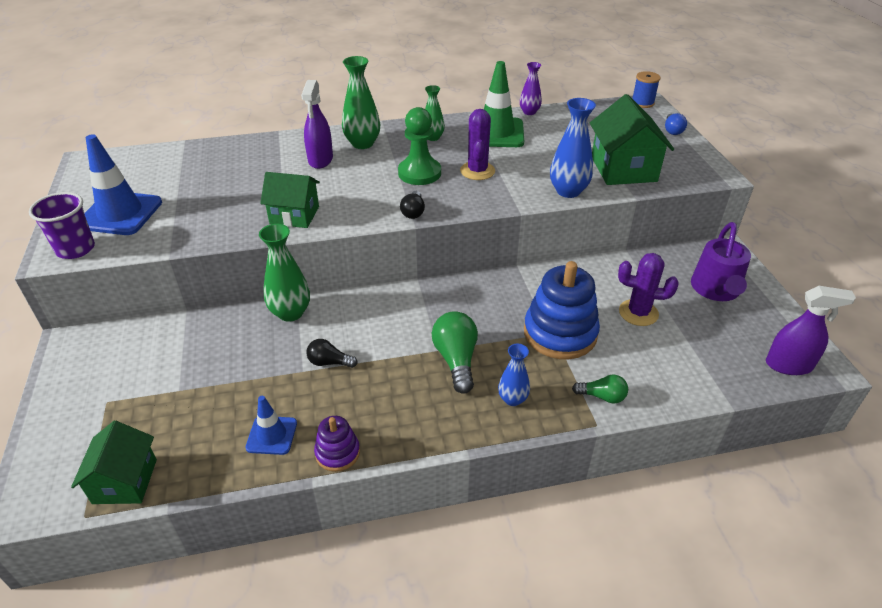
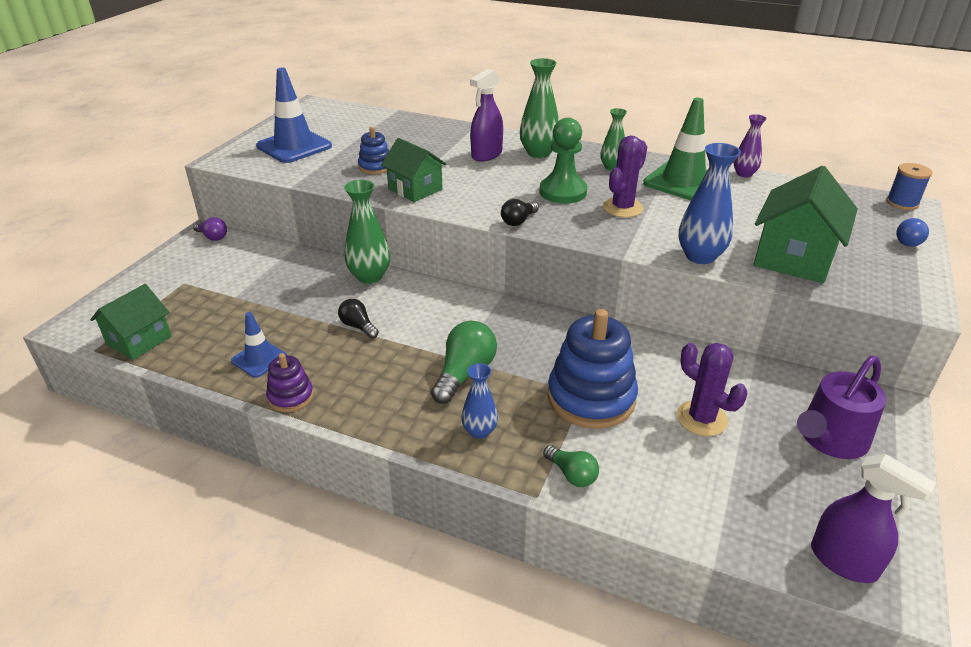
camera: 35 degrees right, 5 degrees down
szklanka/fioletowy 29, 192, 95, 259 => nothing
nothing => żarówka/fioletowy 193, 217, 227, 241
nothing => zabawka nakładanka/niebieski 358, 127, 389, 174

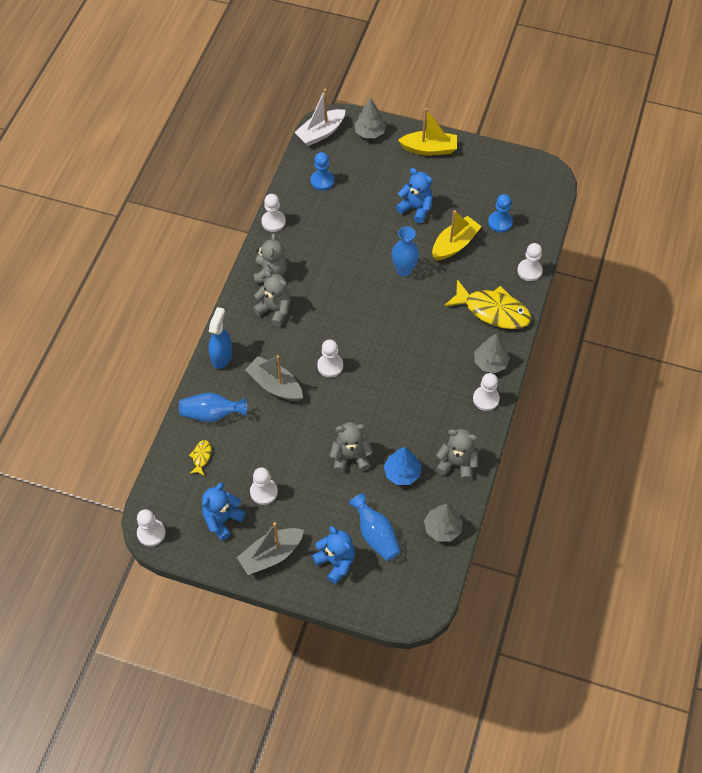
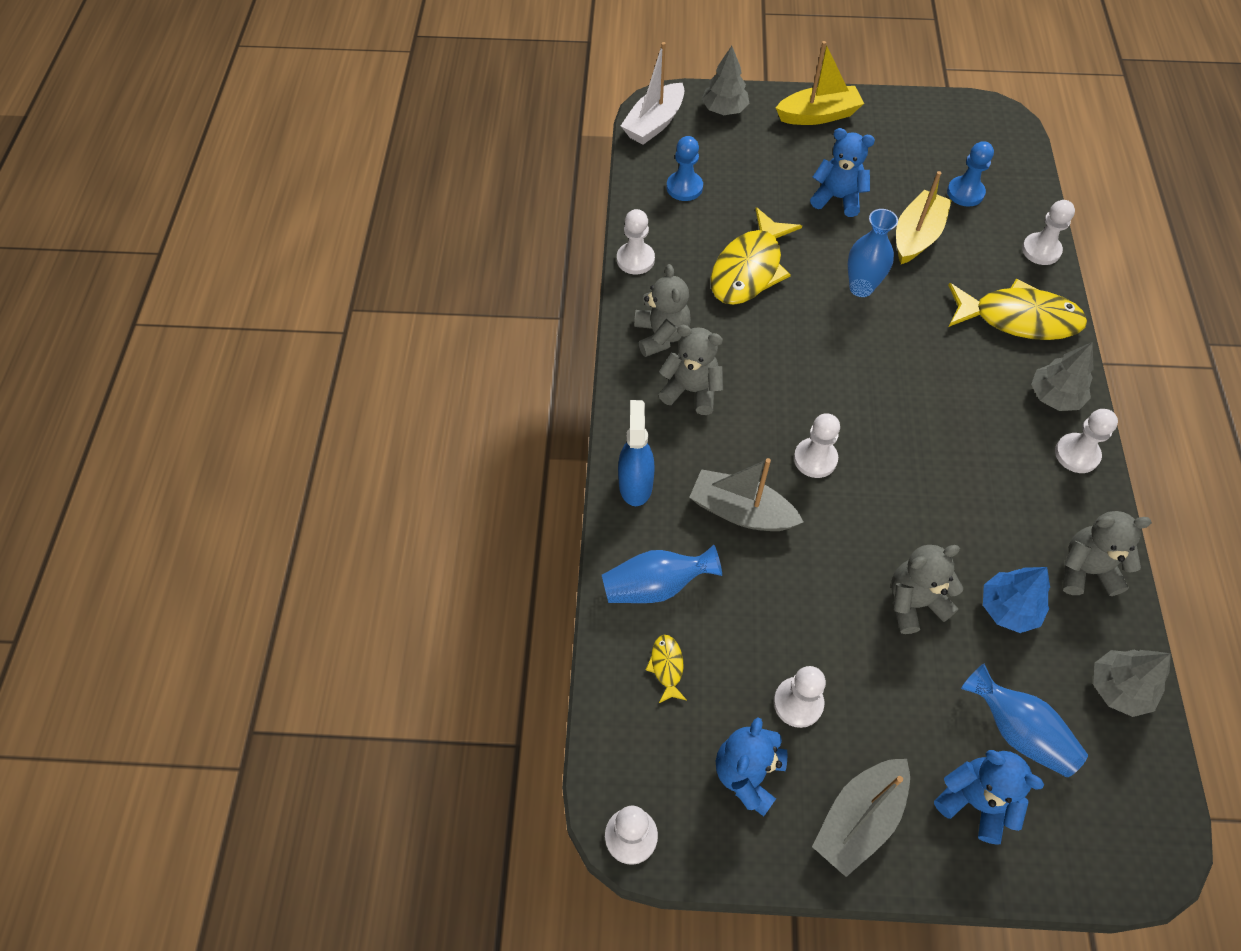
camera: 15 degrees left, 0 degrees up
nothing => ryba/żółty 710, 207, 802, 305

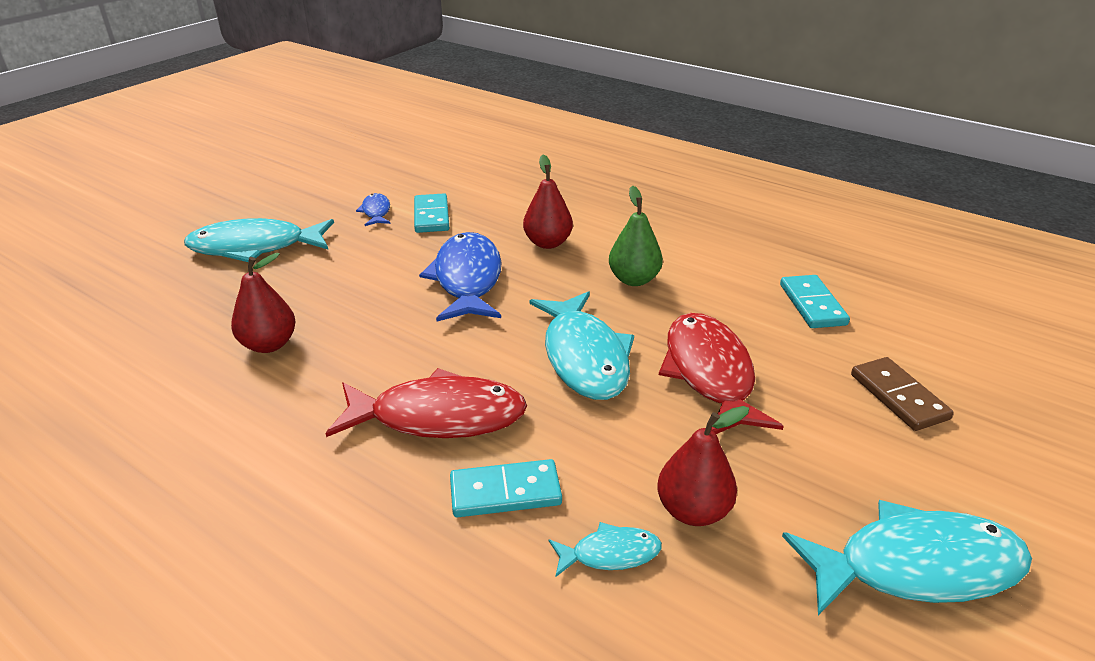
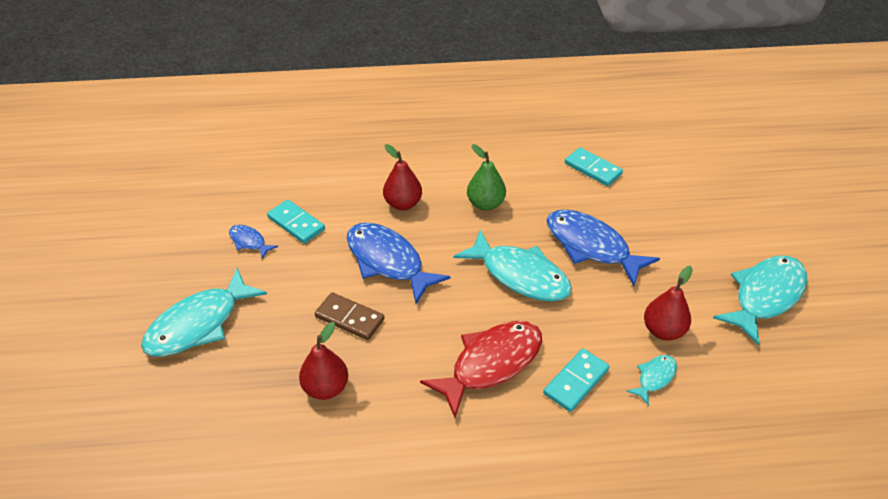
camera: 40 degrees left, 10 degrees up
kostka domina/brązowy 851, 357, 954, 431 => kostka domina/brązowy 315, 292, 384, 340, move
ryba/czerwony 659, 313, 784, 434 => ryba/niebieski 547, 210, 660, 286

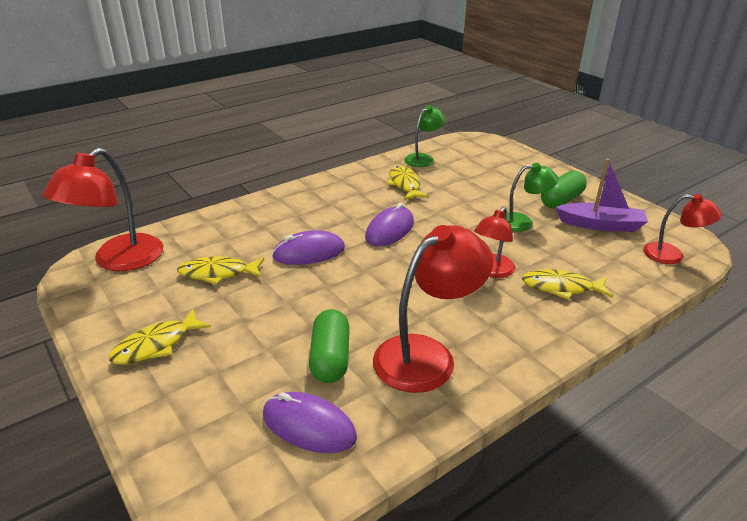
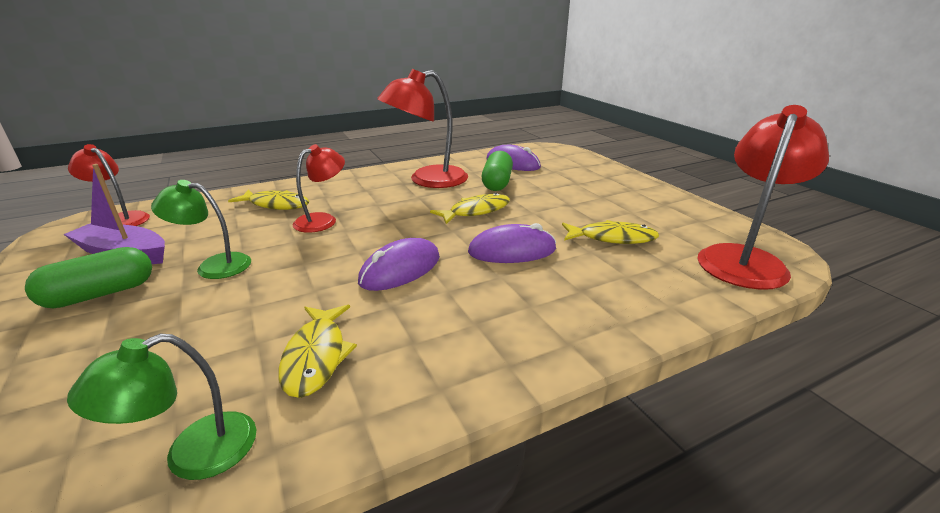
camera: 170 degrees left, 5 degrees down
ryba/żółty 108, 309, 211, 365 => ryba/żółty 430, 193, 510, 224, move

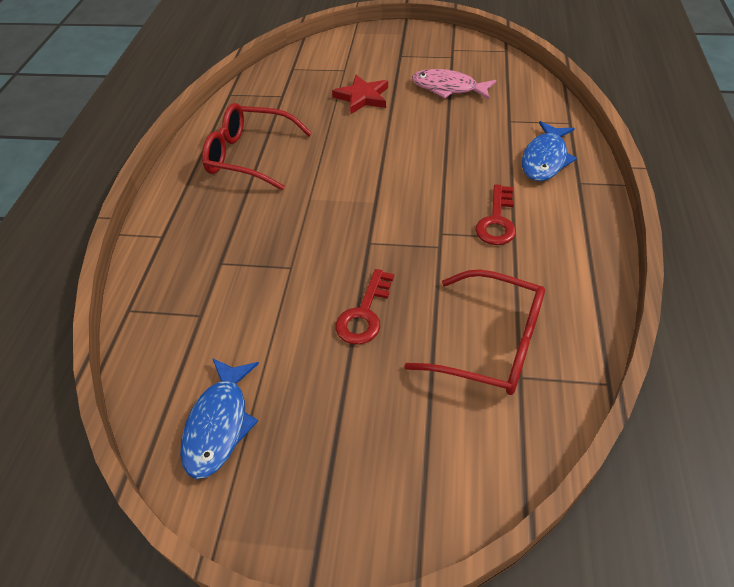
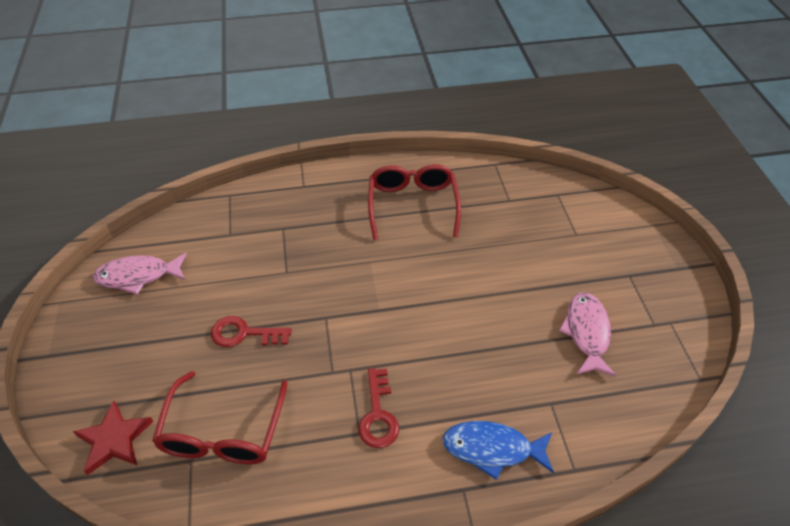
camera: 70 degrees right, 0 degrees up
gwiazda/czerwony 332, 75, 388, 114 => gwiazda/czerwony 73, 400, 154, 475, move
ryba/niebieski 180, 358, 259, 479 => ryba/różowy 93, 252, 187, 295
klucz/czerwony 475, 184, 516, 245 => klucz/czerwony 358, 368, 399, 448, 90 degrees counterclockwise

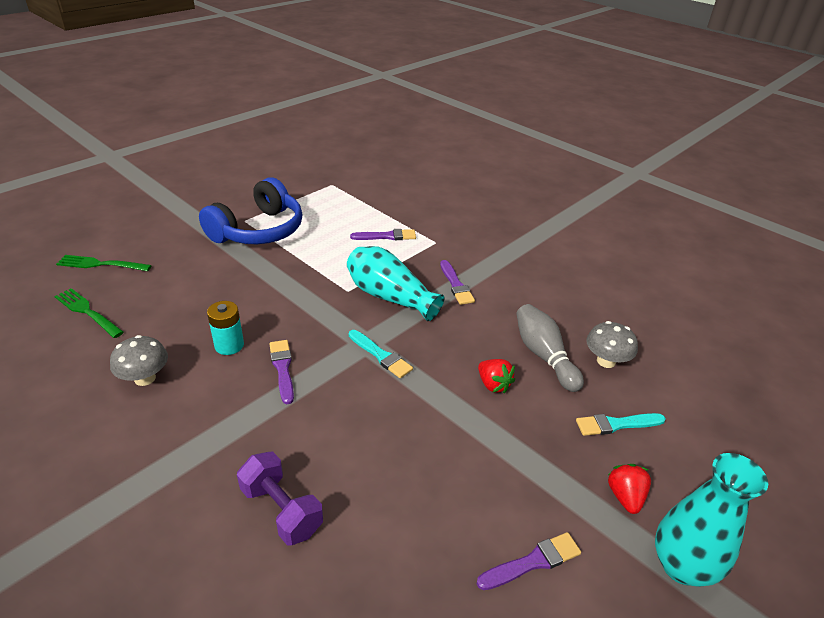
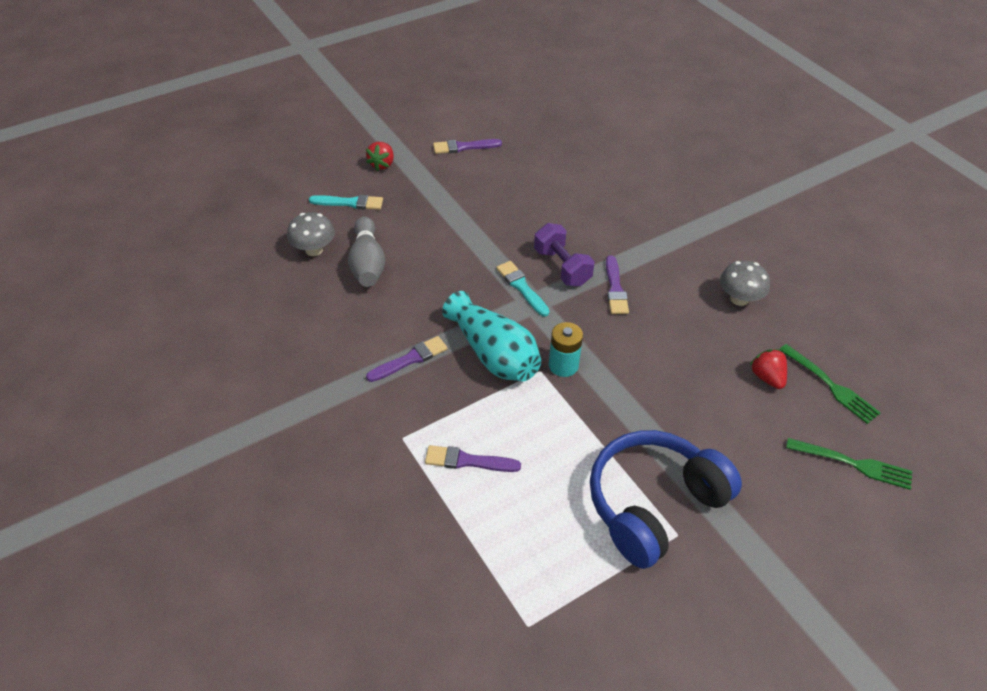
camera: 165 degrees left, 10 degrees up
wazon/turkusowy 655, 453, 768, 587 => nothing
bateria/turkusowy 207, 301, 244, 355 => bateria/turkusowy 549, 322, 583, 377, move
hantel/fioletowy 237, 451, 323, 545 => hantel/fioletowy 534, 223, 595, 286, move
truskawka/czerwony 478, 359, 515, 393 => truskawka/czerwony 749, 349, 787, 389, move
pędzel/fioletowy 440, 260, 475, 305 => pędzel/fioletowy 366, 336, 448, 382, 60 degrees clockwise

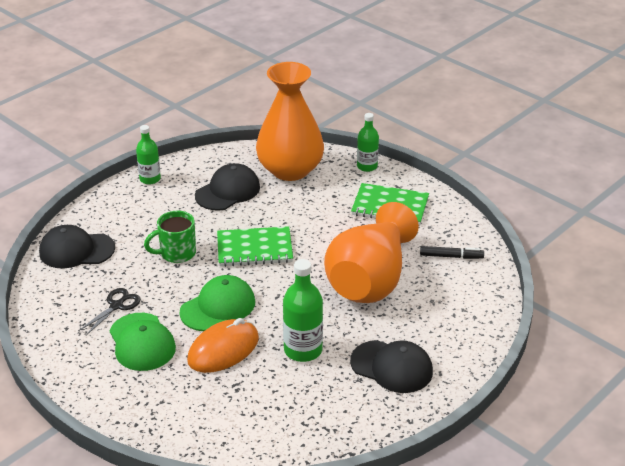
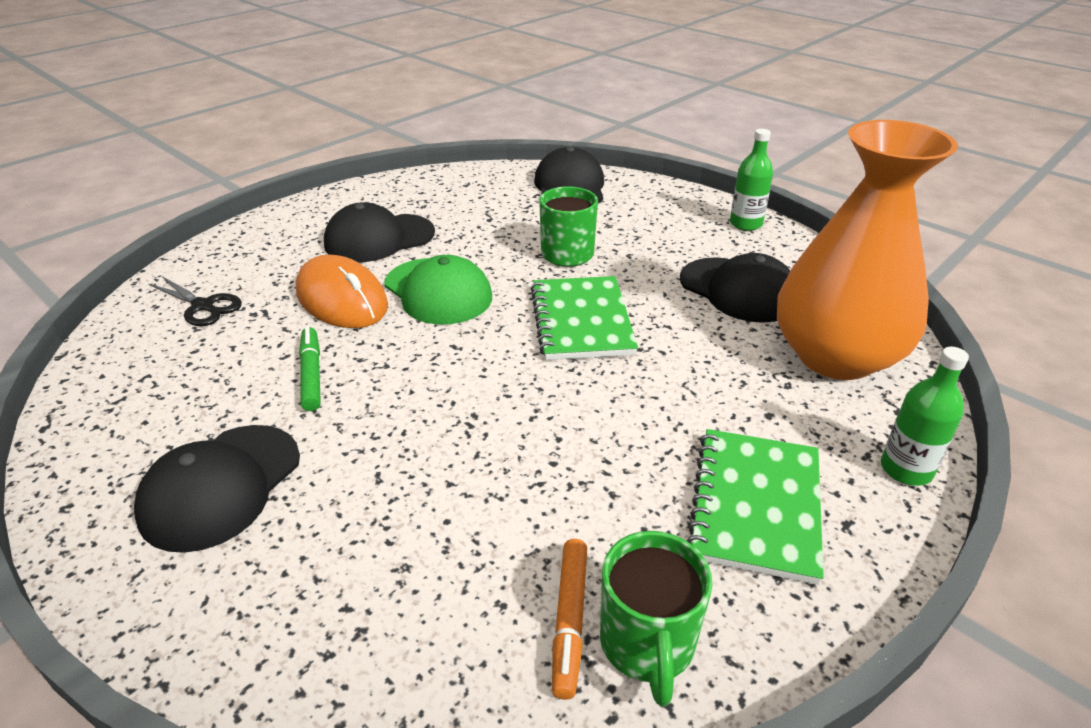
camera: 90 degrees right, 0 degrees up
wazon/pomarańczowy 324, 202, 419, 303 => nothing
nothing => kubek/zielony 600, 531, 713, 707
nożyczki/czarny 78, 288, 141, 335 => nożyczki/czarny 149, 276, 242, 326, move
butelka/zielony 283, 259, 323, 362 => flamaster/zielony 299, 327, 321, 411
czapka/zielony 110, 313, 176, 371 => czapka/czarny 324, 202, 435, 262
flamaster/czarny 420, 246, 484, 259 => flamaster/pomarańczowy 552, 539, 587, 700

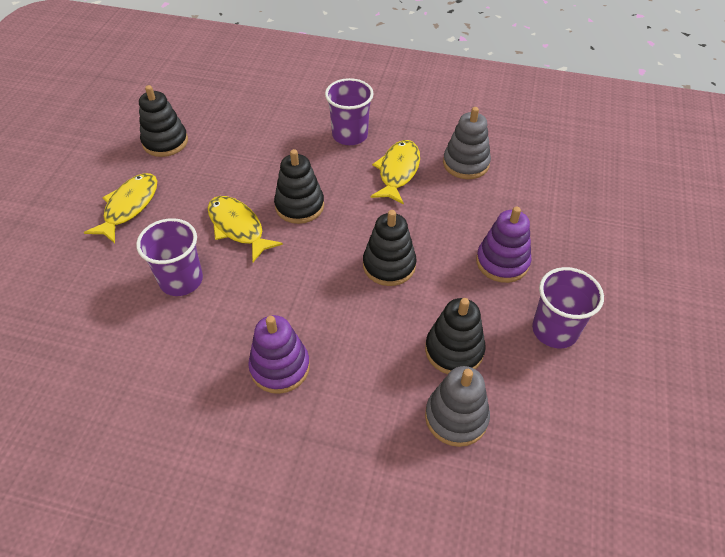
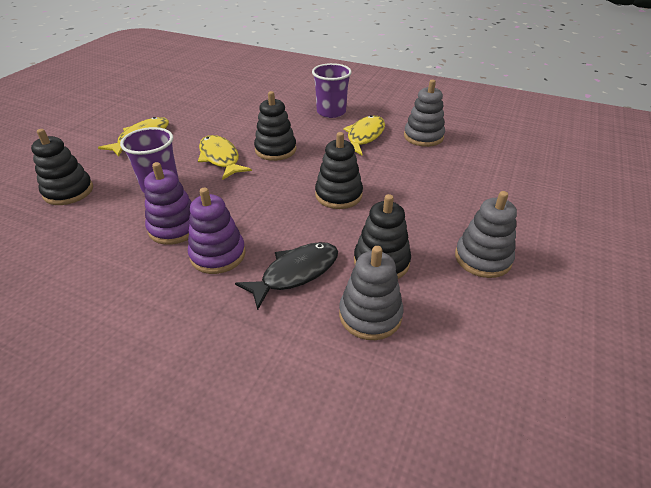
camera: 10 degrees right, 10 degrees down
nothing => ryba/czarny 235, 242, 338, 310
zabawka nakładanka/czarny 139, 85, 188, 157 => zabawka nakładanka/czarny 31, 129, 93, 205, move
zabawka nakładanka/fioletowy 476, 207, 531, 283 => zabawka nakładanka/fioletowy 144, 162, 192, 245, move
szklanka/fioletowy 532, 267, 604, 349 => zabawka nakładanka/szary 455, 191, 517, 278

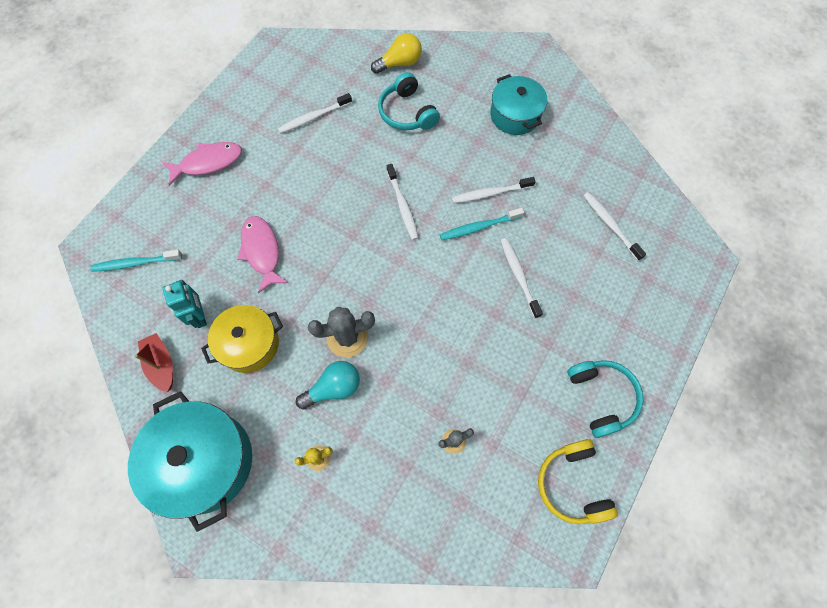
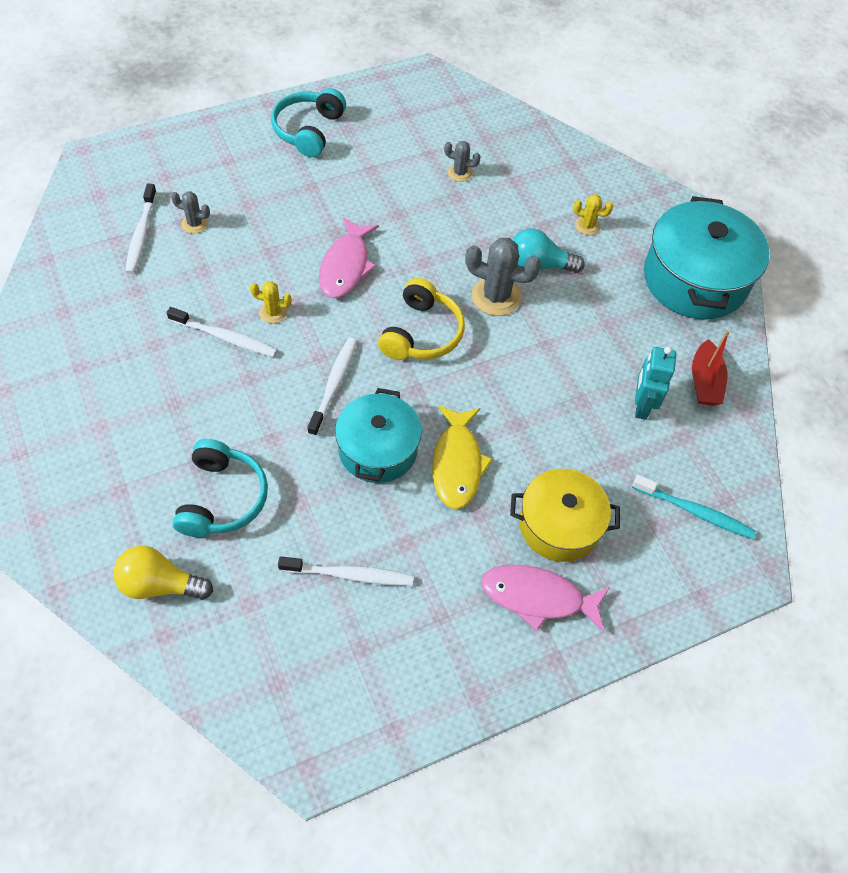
camera: 150 degrees left, 10 degrees down
szczoteczka do zębów/biały 500, 238, 543, 318 => nothing
nothing => kaktus/szary 171, 191, 210, 234
nothing => ryba/żółty 432, 405, 493, 510
garnek/żółty 201, 305, 283, 373 => garnek/żółty 510, 469, 620, 562, move
ryba/różowy 237, 216, 288, 293 => ryba/różowy 319, 217, 379, 298, move
garnek/turkusowy 490, 74, 547, 135 => garnek/turkusowy 335, 388, 422, 483, move
słuchawki/żółty 538, 439, 618, 524 => słuchawki/żółty 378, 278, 465, 360, move
szczoteczka do zębów/turkusowy 440, 208, 524, 240 => kaktus/żółty 250, 281, 292, 324

